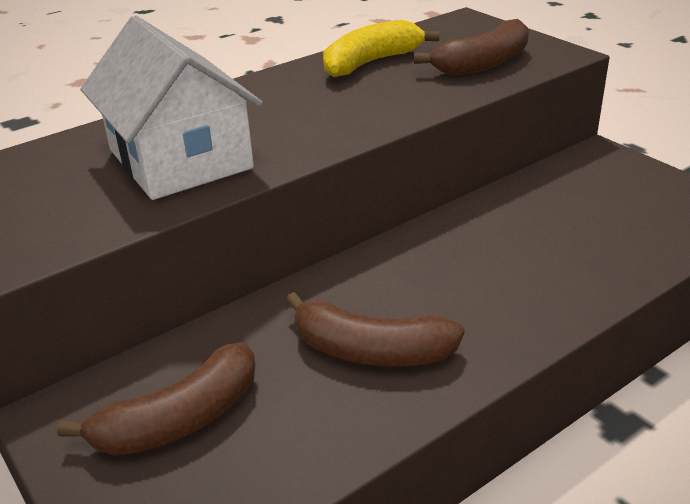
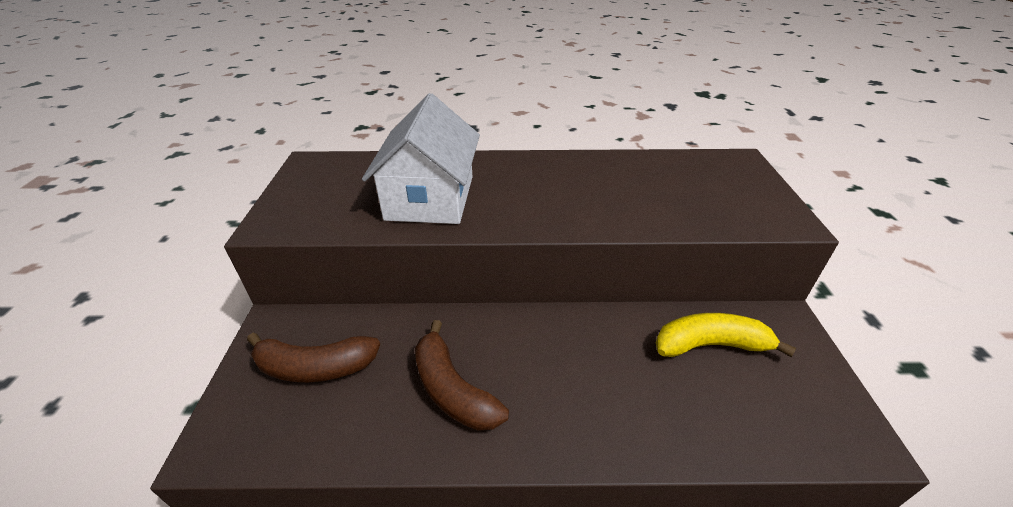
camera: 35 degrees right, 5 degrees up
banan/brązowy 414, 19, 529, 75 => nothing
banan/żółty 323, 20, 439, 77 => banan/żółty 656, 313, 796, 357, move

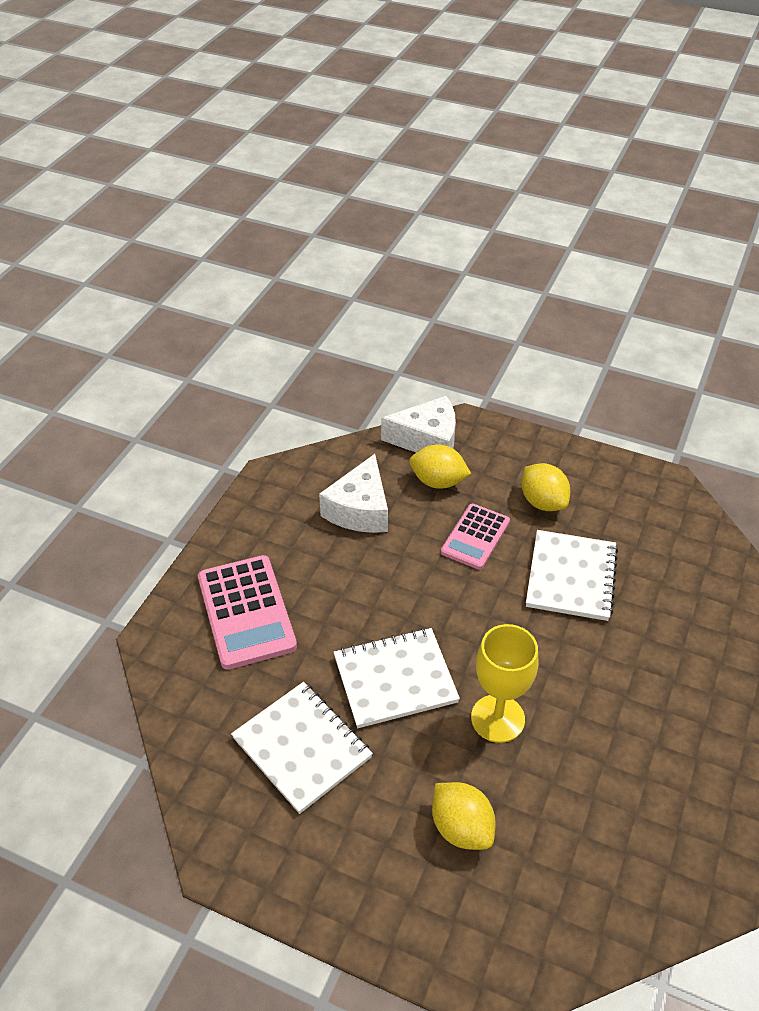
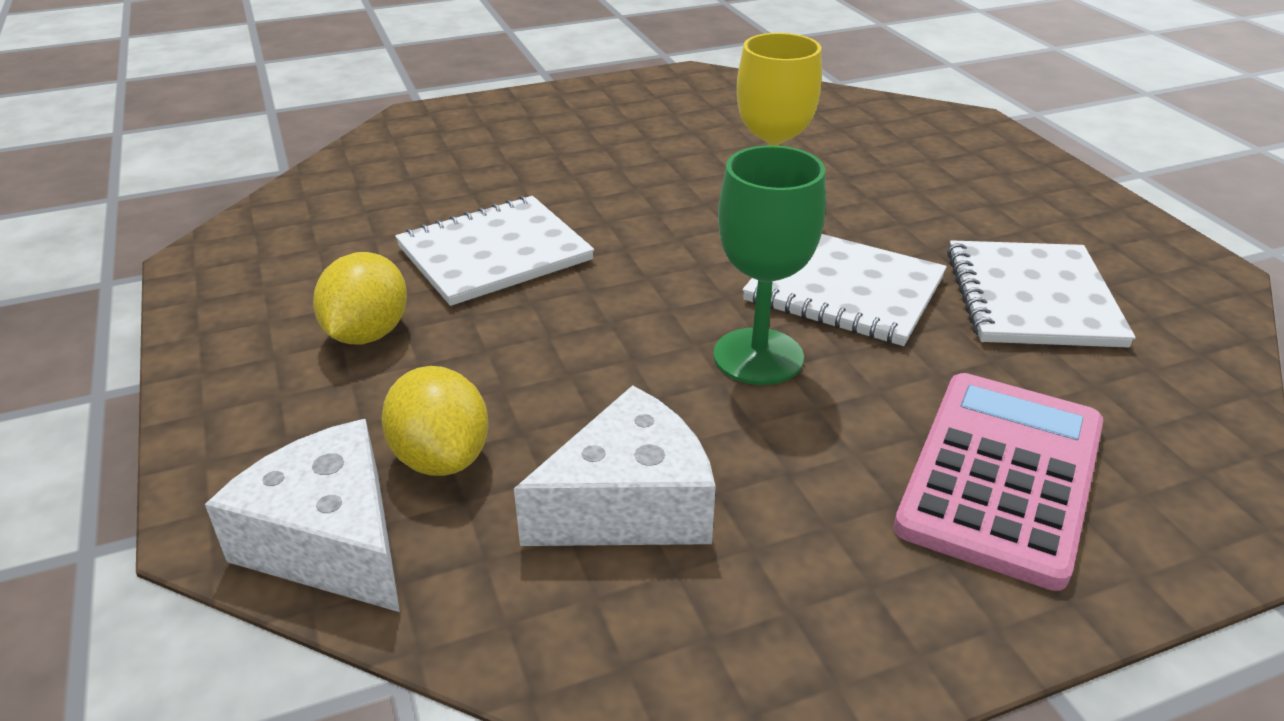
camera: 135 degrees left, 10 degrees down
cytryna/żółty 432, 782, 495, 850 => nothing
kalkulator/różowy 441, 504, 510, 570 => nothing
nothing => kielich/zielony 713, 145, 826, 385

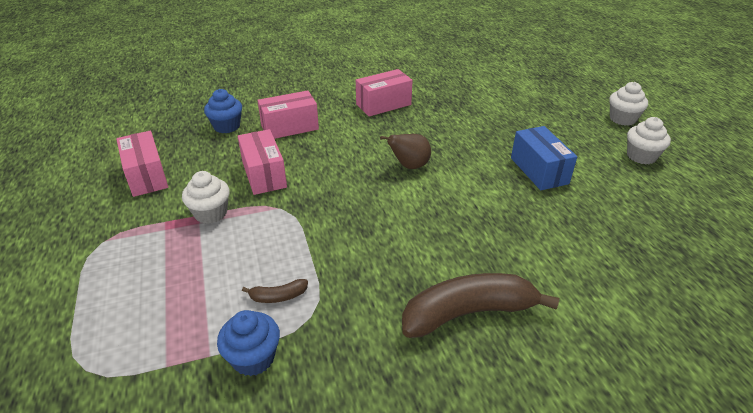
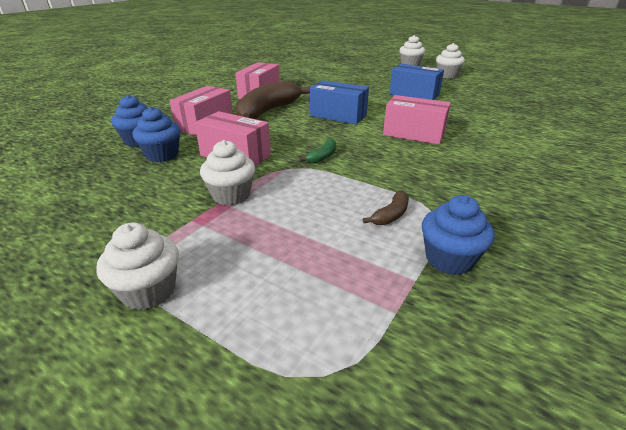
camera: 40 degrees left, 5 degrees down
nothing => muffinka/biały 96, 223, 179, 310
nothing => muffinka/niebieski 133, 107, 180, 162
nothing => banan/zielony 299, 138, 336, 163
pudełko/różowy 116, 131, 168, 197 => pudełko/różowy 383, 95, 451, 145, move
banan/brązowy 402, 273, 559, 338 => banan/brązowy 235, 80, 311, 120, move
gruszka/brązowy 380, 134, 431, 169 => pudełko/niebieski 310, 80, 369, 124

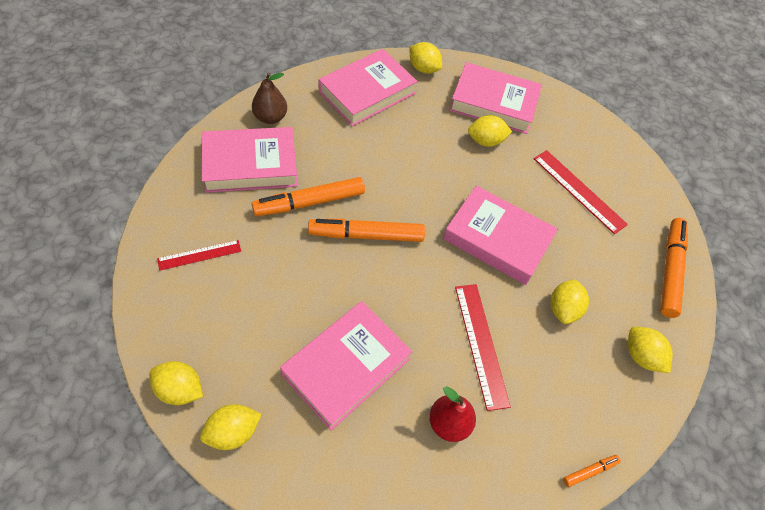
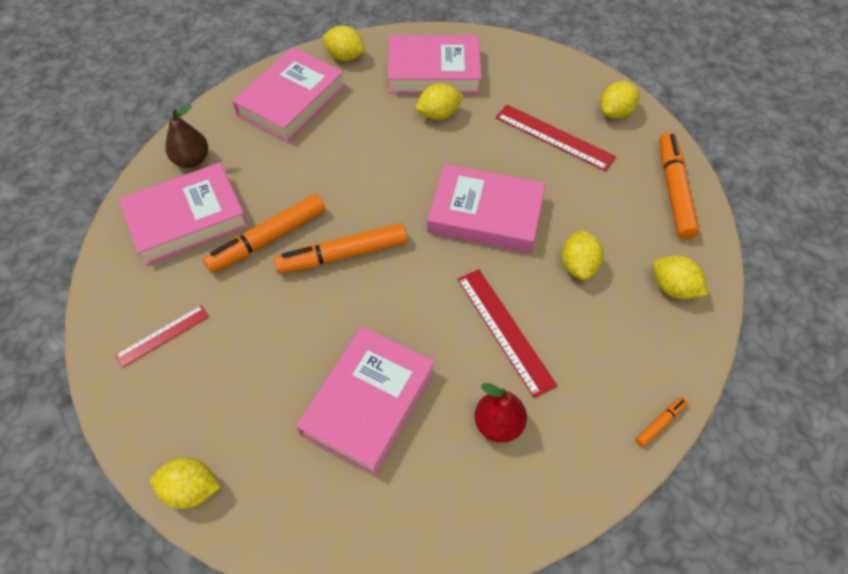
camera: 10 degrees left, 0 degrees up
cytryna/żółty 200, 404, 262, 450 => cytryna/żółty 600, 81, 639, 119, move

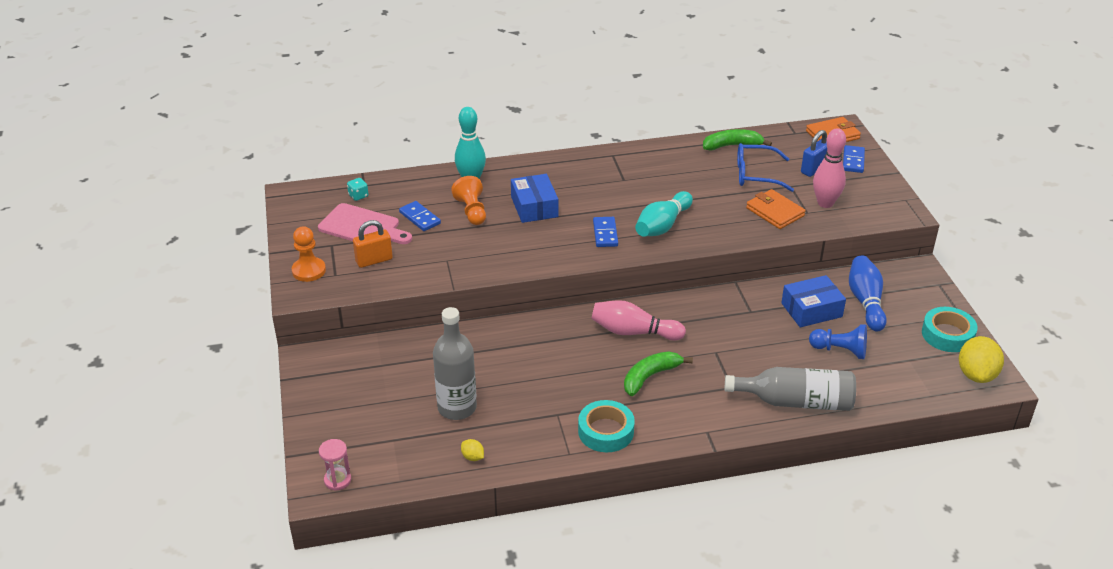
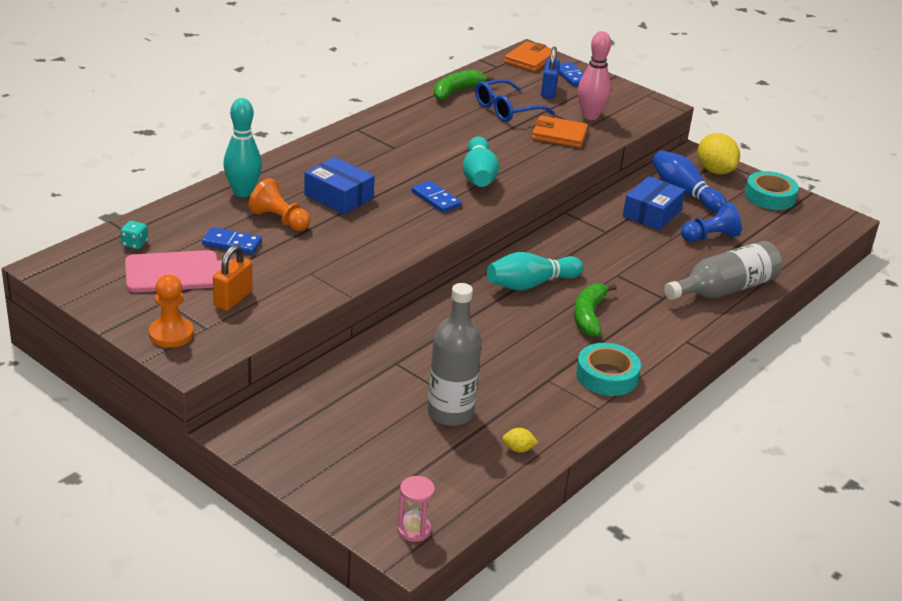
camera: 40 degrees left, 5 degrees down
cytryna/żółty 959, 336, 1004, 383 => cytryna/żółty 698, 133, 740, 174, move
kręgiel/różowy 591, 300, 686, 341 => kręgiel/turkusowy 487, 252, 584, 291

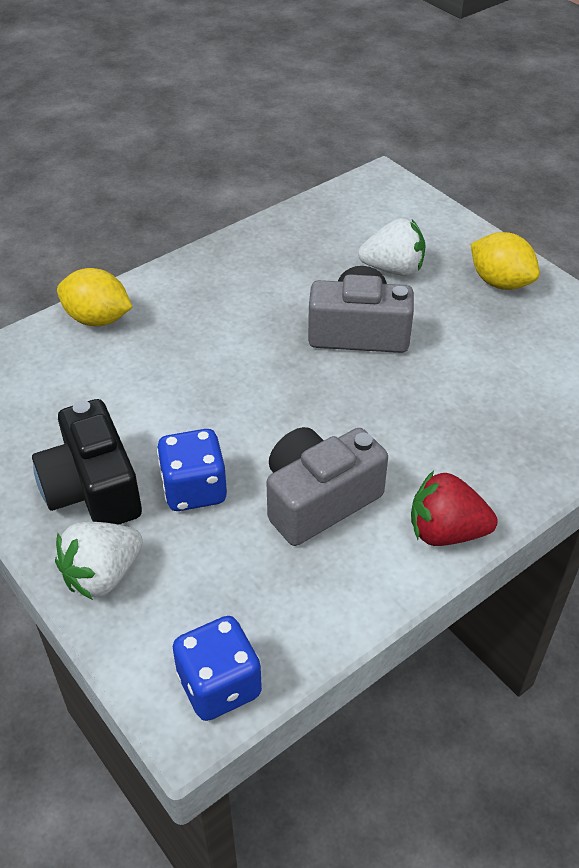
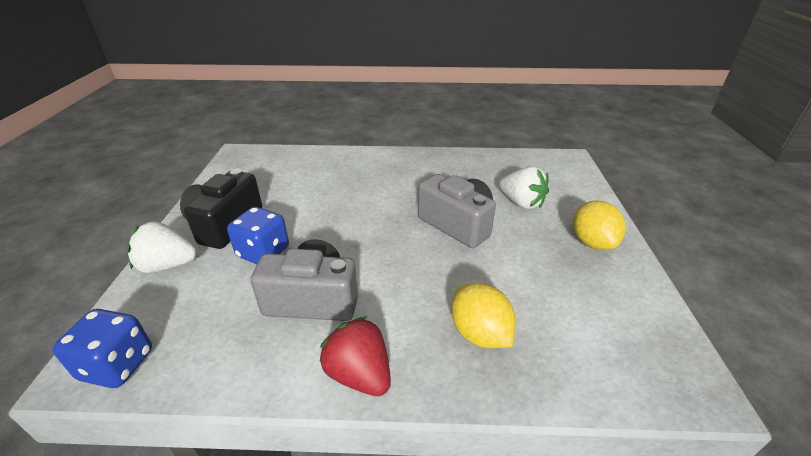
camera: 40 degrees right, 10 degrees down
cytryna/żółty 57, 268, 132, 326 => cytryna/żółty 451, 283, 516, 348, move

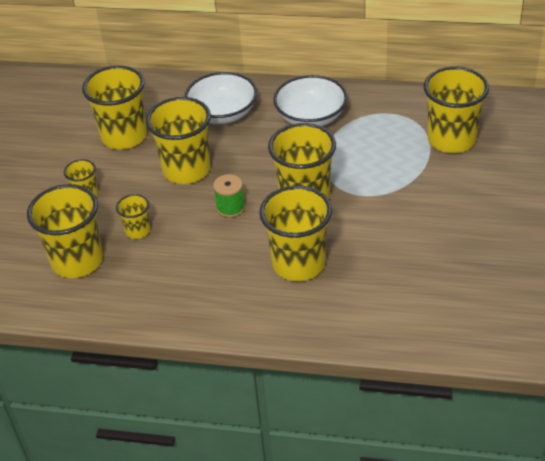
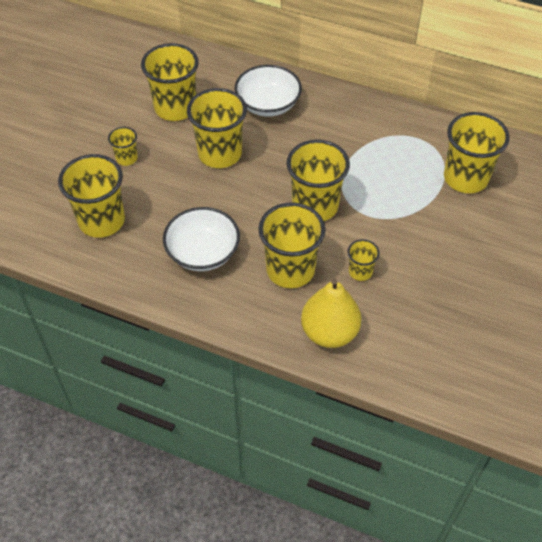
camera: 10 degrees right, 10 degrees up
szpulka/zielony 213, 174, 245, 218 => nothing
nothing => gruszka/żółty 301, 278, 361, 348
szklanka/żółty 116, 194, 150, 239 => szklanka/żółty 348, 239, 380, 281, move
miska/biały 274, 75, 347, 126 => miska/biały 163, 207, 240, 271, move

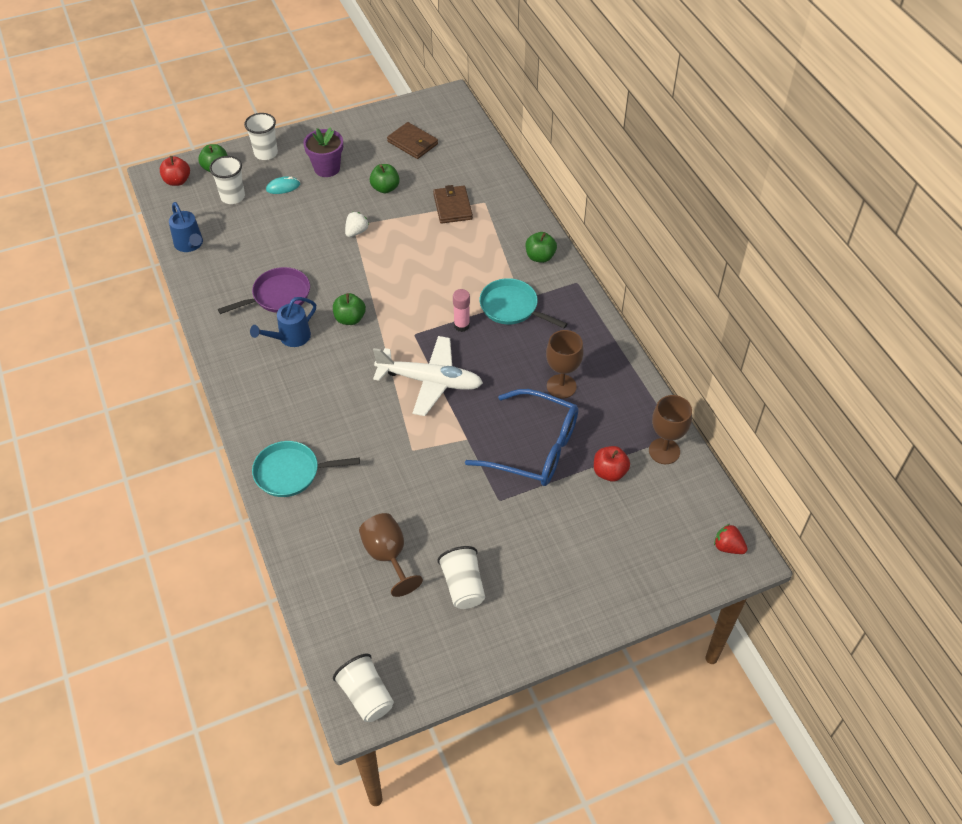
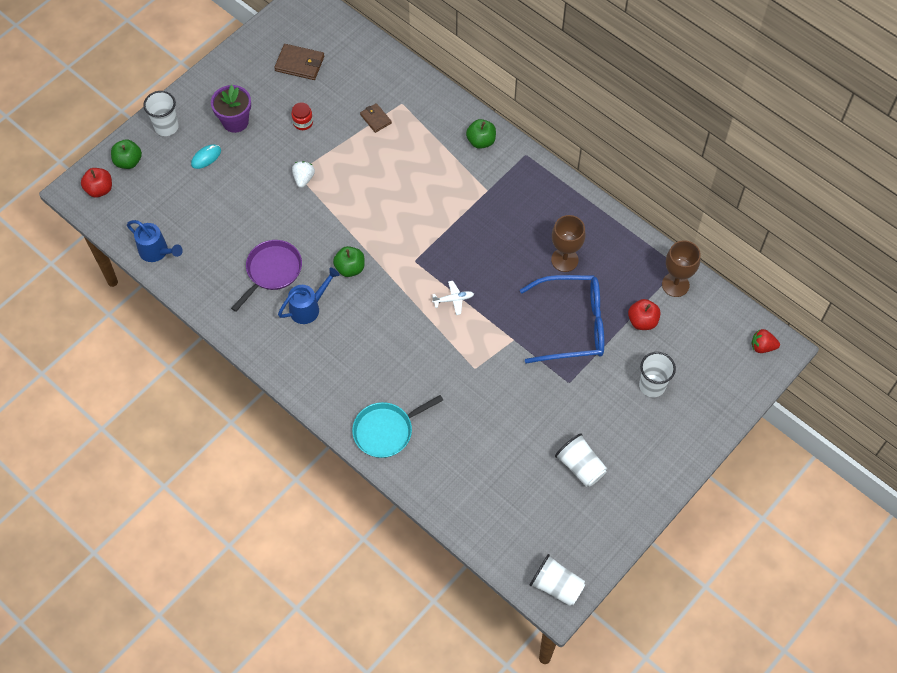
camera: 25 degrees left, 10 degrees up
kielich/brązowy 359, 513, 423, 597 => nothing
klej w sztyfcie/różowy 453, 289, 470, 332 => nothing
patelnia/turkusowy 479, 278, 567, 328 => nothing
szklanka/biały 209, 156, 245, 204 => szklanka/biały 639, 352, 676, 397, move
jabłko/zielony 369, 164, 400, 193 => słoik/czerwony 291, 102, 313, 130
konewka/niebieski 250, 297, 316, 347 => konewka/niebieski 278, 267, 340, 324, 150 degrees counterclockwise
samolot/biały 373, 336, 483, 416 => samolot/biały 432, 281, 474, 315, x0.42
portfel/brązowy 433, 185, 473, 224 => portfel/brązowy 360, 103, 392, 133, x0.63

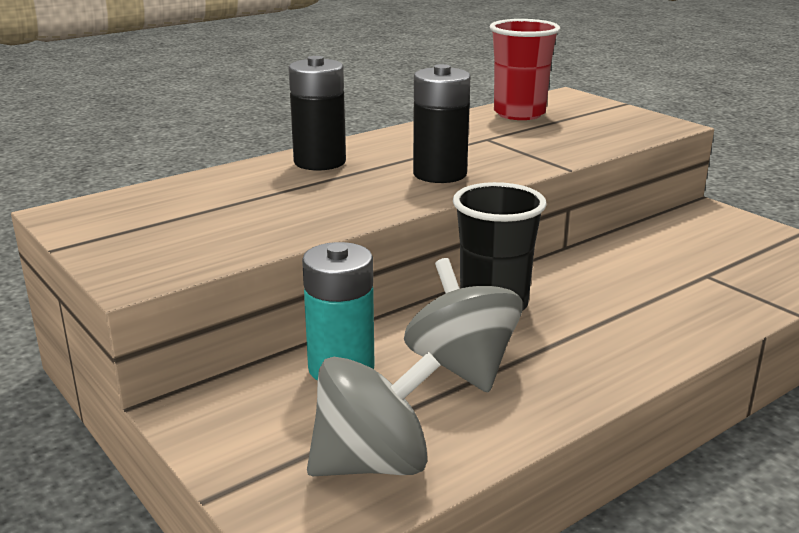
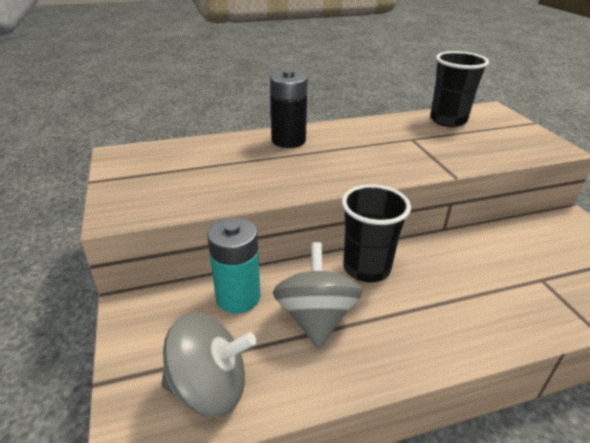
camera: 20 degrees right, 10 degrees up
bateria/czarny 413, 64, 470, 183 => nothing
szklanka/czerwony 490, 19, 560, 120 => szklanka/czarny 430, 51, 489, 127

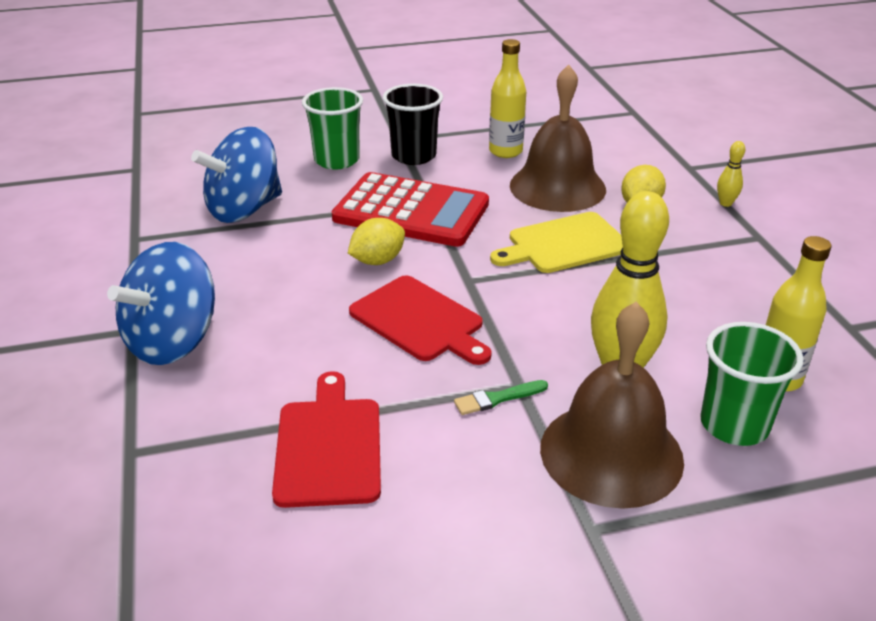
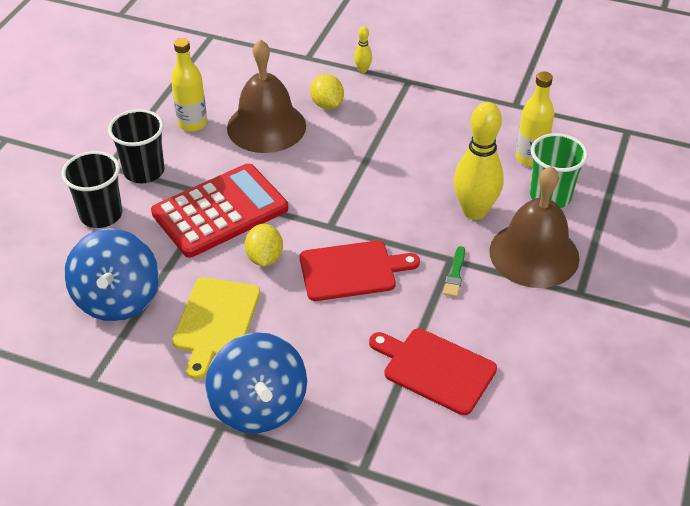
camera: 55 degrees left, 10 degrees up
deska do krojenia/żółty 490, 212, 623, 273 => deska do krojenia/żółty 172, 277, 260, 379, move
szklanka/zielony 302, 87, 363, 170 => szklanka/czarny 61, 151, 123, 228

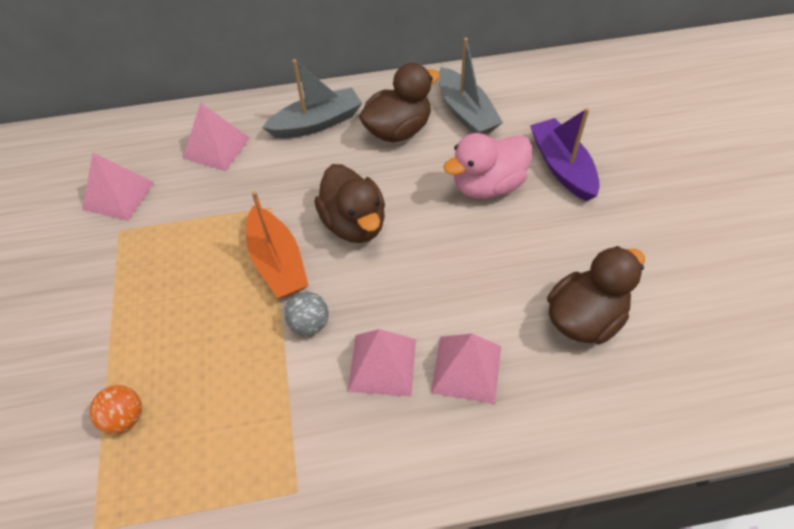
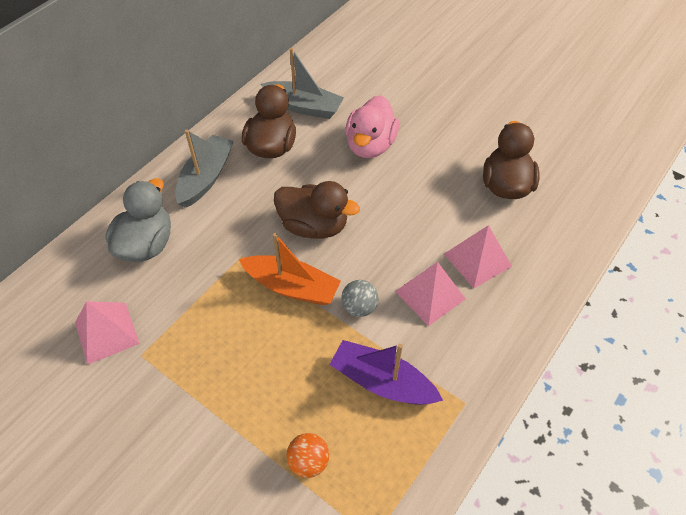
camera: 45 degrees left, 0 degrees up
łódka/fioletowy 530, 108, 600, 201 => łódka/fioletowy 329, 340, 443, 405, move
piramida/różowy 183, 103, 250, 171 => kaczka/szary 106, 178, 171, 262

